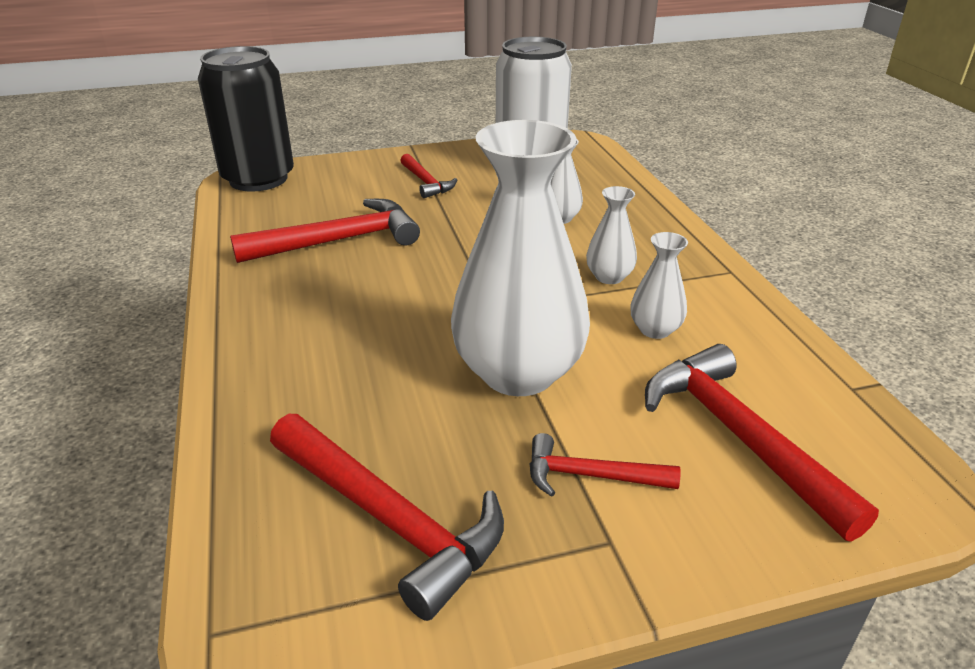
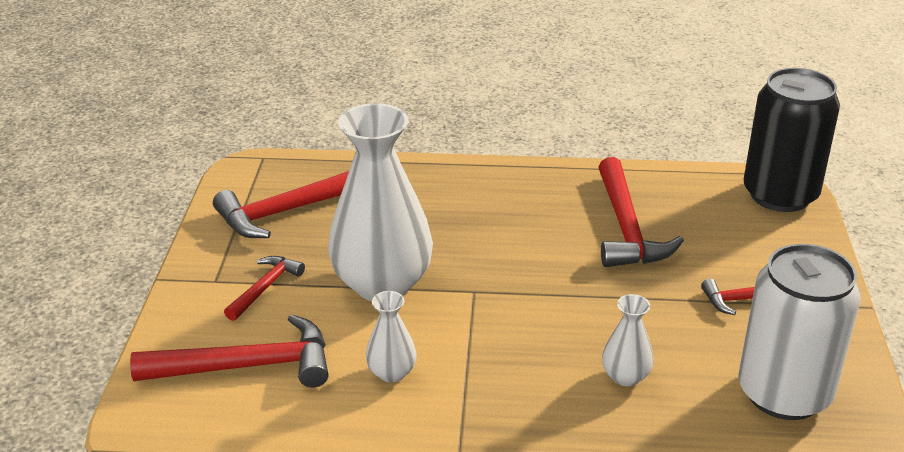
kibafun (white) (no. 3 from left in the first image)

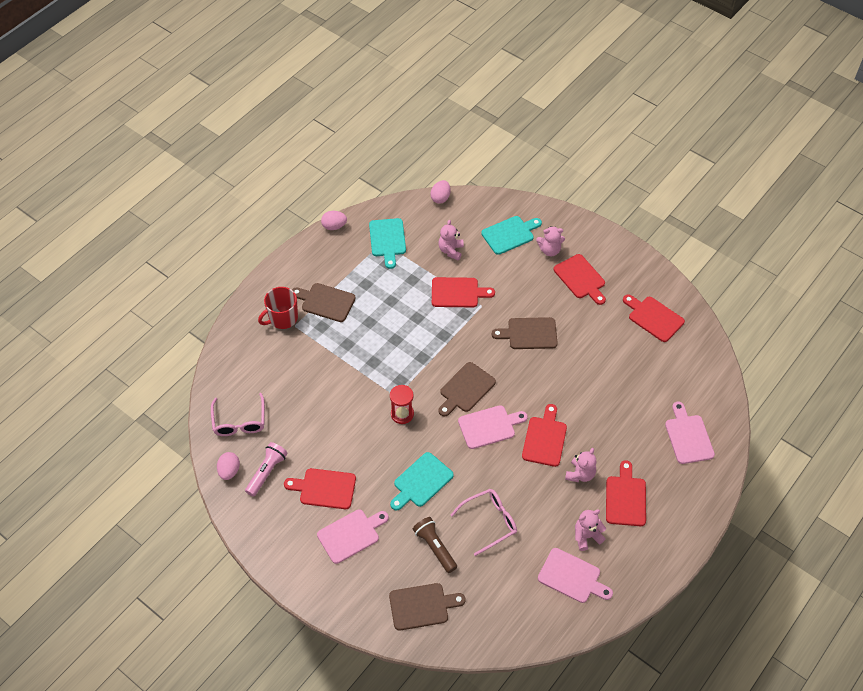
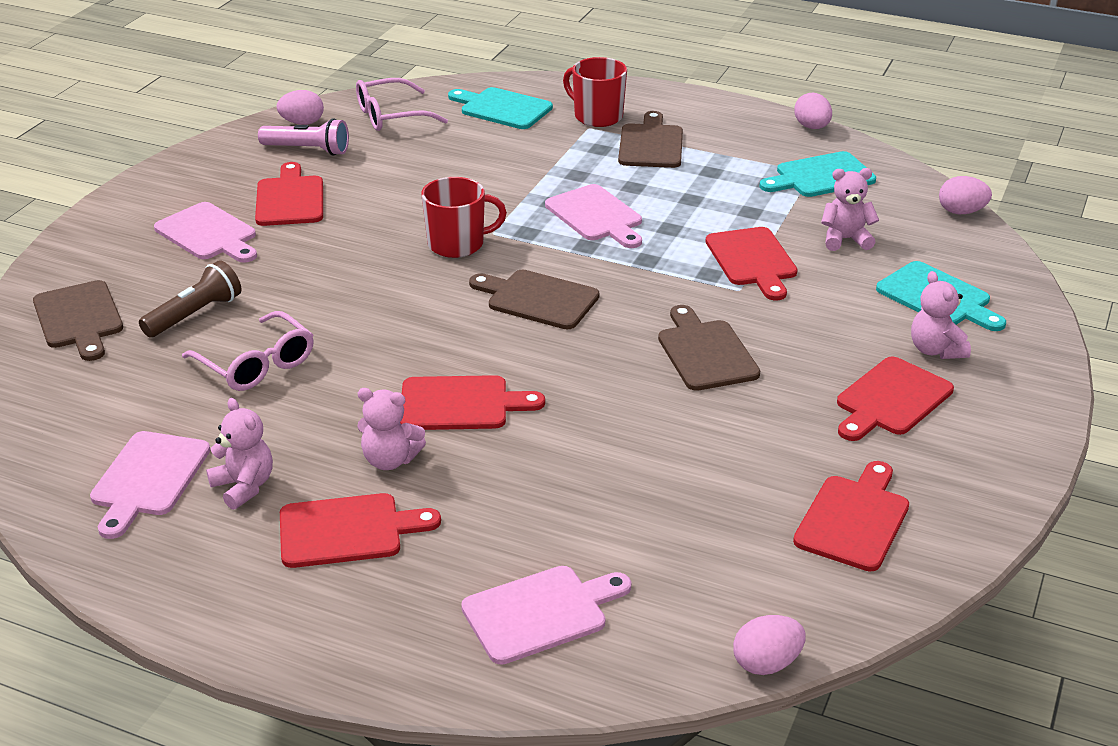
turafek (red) (no. 1 from left)
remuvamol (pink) (no. 4 from left)
remuvamol (turquoise) (no. 1 from left)
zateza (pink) (no. 2 from left)

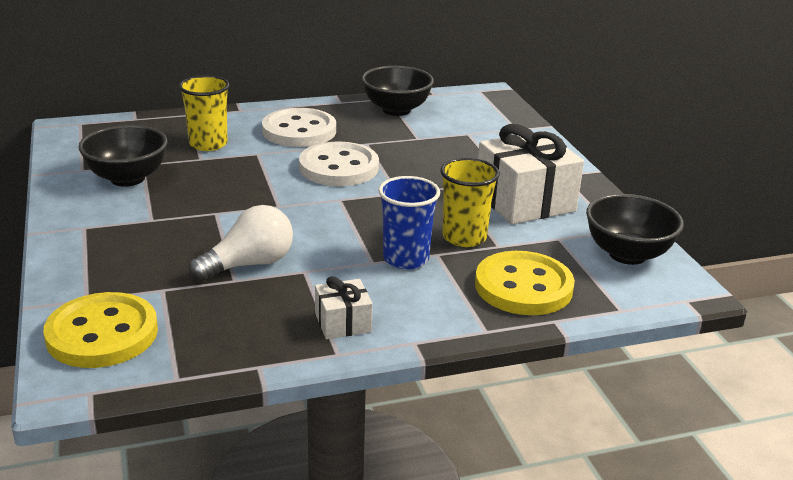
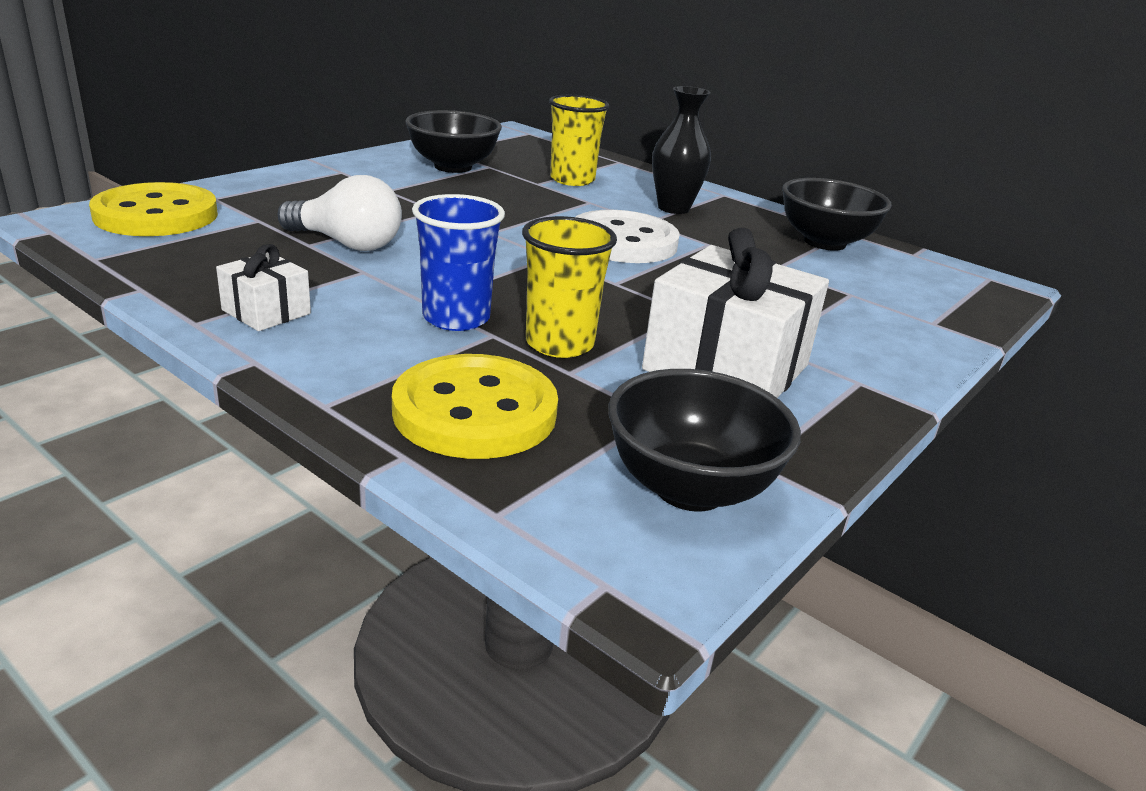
kibafun (black)

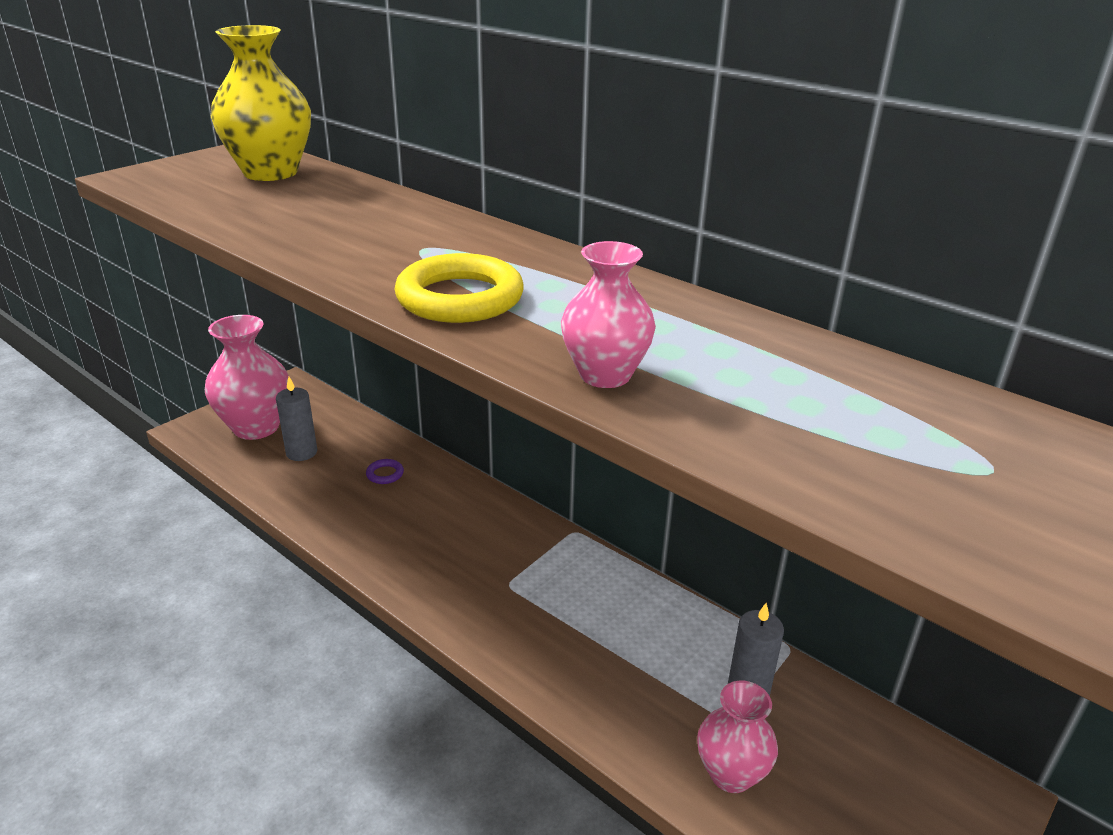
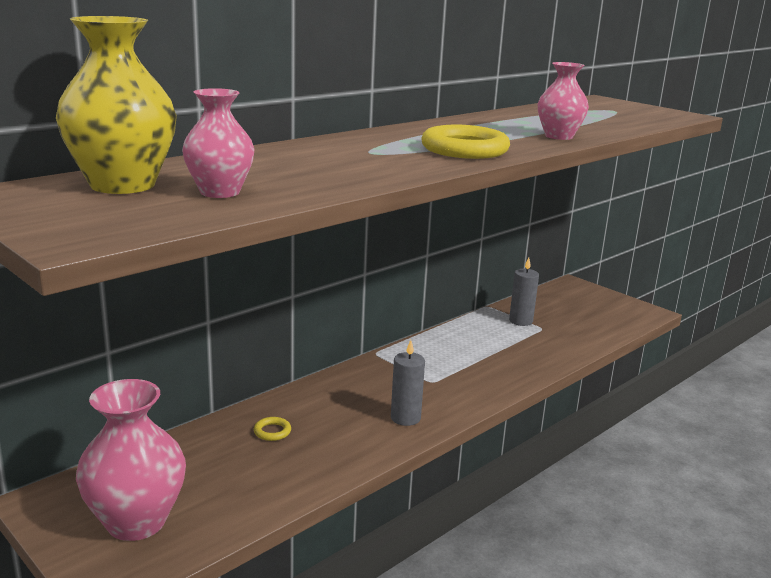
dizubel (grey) (no. 1 from left)
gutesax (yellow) (no. 1 from left)
kibafun (pink) (no. 2 from left)

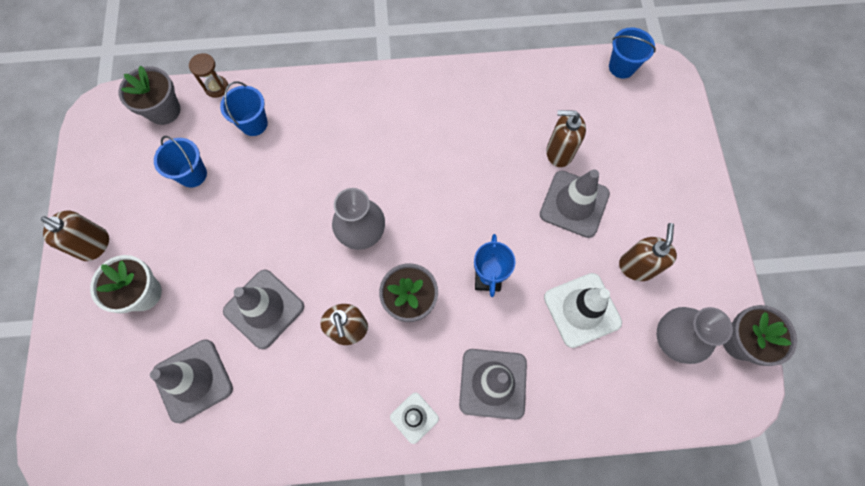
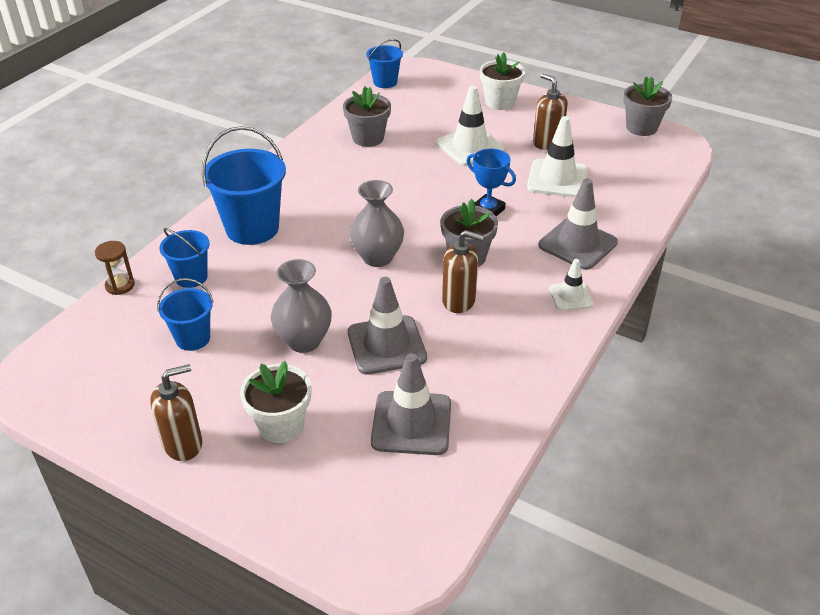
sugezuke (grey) (no. 1 from left)
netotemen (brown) (no. 3 from left in the first image)
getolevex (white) (no. 1 from left)
kibafun (grey) (no. 1 from left)
sugezuke (white) (no. 2 from left)
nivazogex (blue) (no. 3 from left)

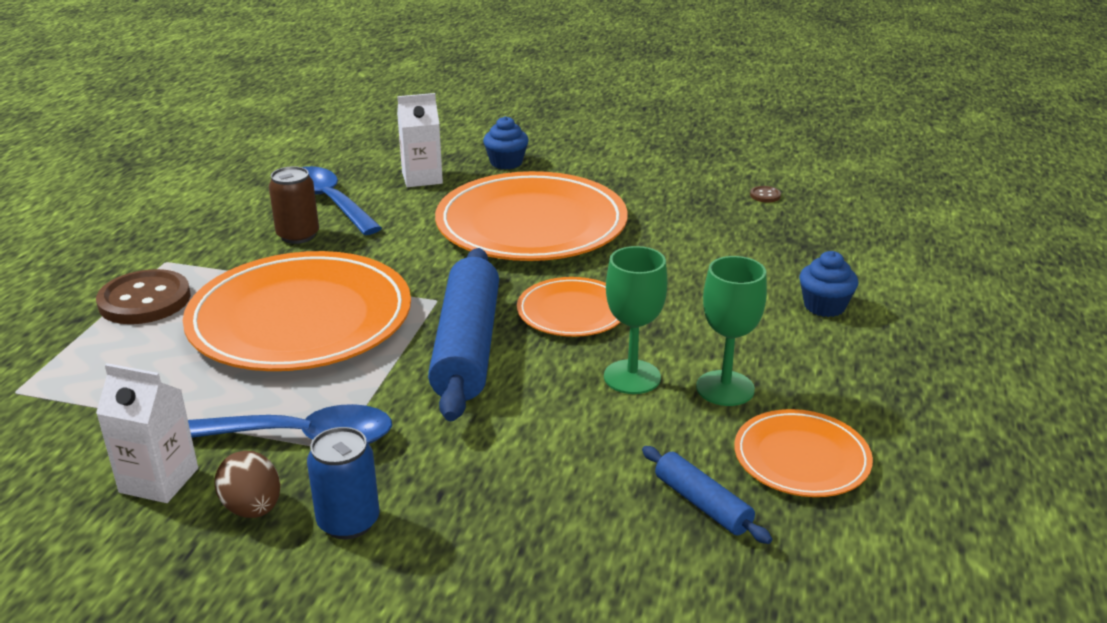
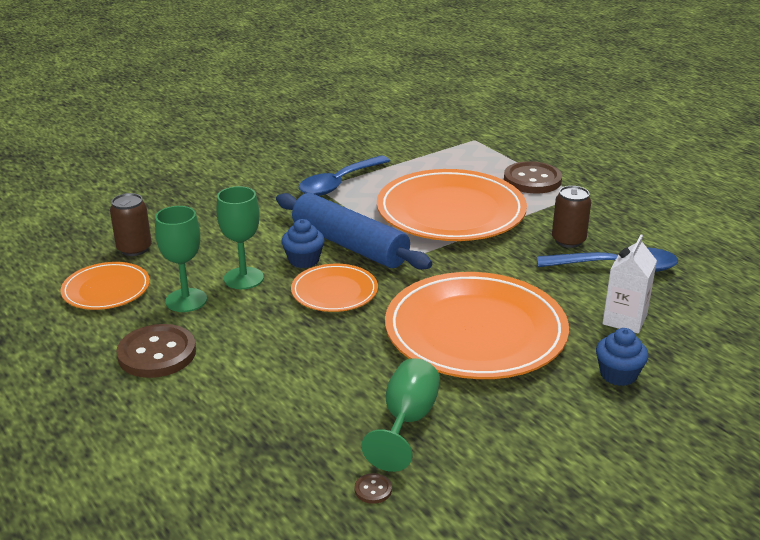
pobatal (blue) (no. 1 from left)
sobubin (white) (no. 1 from left in the first image)
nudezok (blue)
nudezok (brown) (no. 1 from left)
zateza (brown)
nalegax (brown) (no. 1 from left)
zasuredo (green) (no. 3 from left)

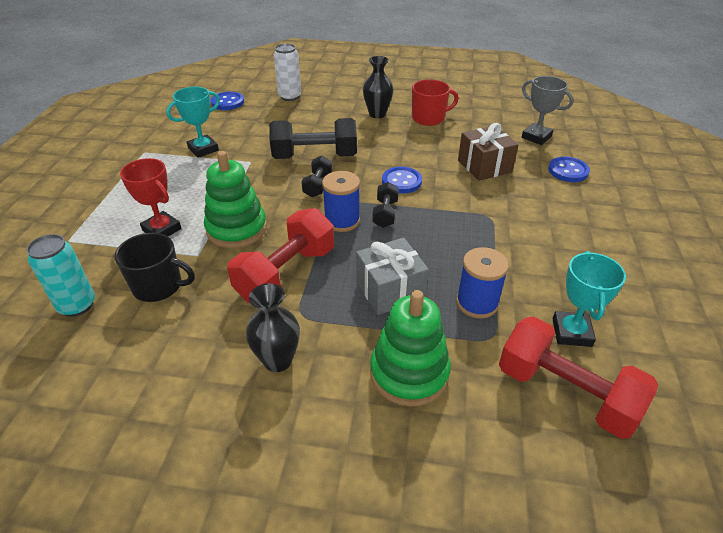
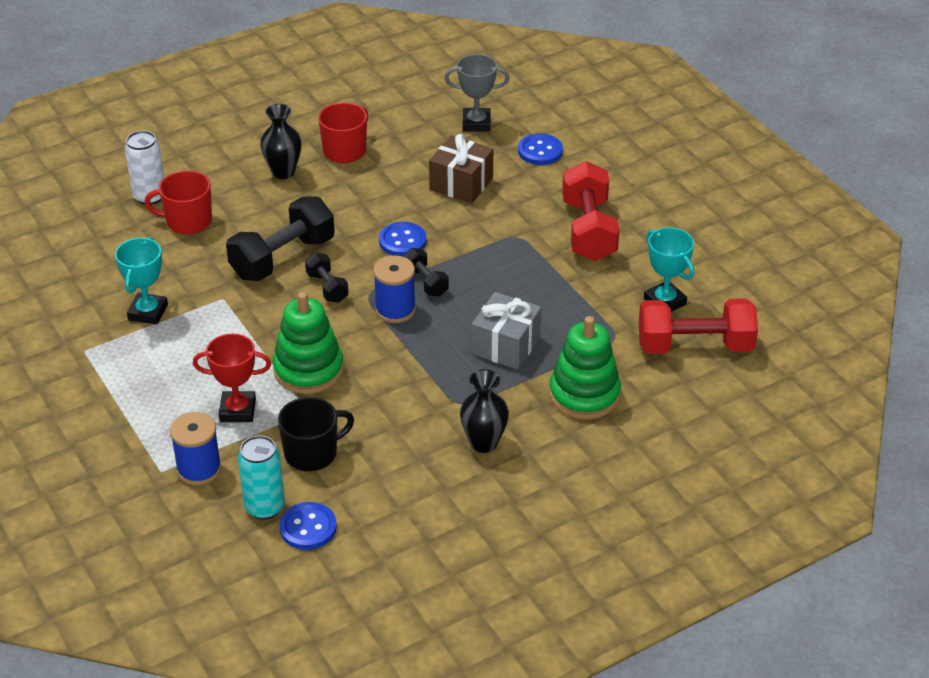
nalegax (blue) (no. 1 from left)
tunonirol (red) (no. 1 from left)
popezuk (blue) (no. 1 from left)
turafek (red) (no. 1 from left)

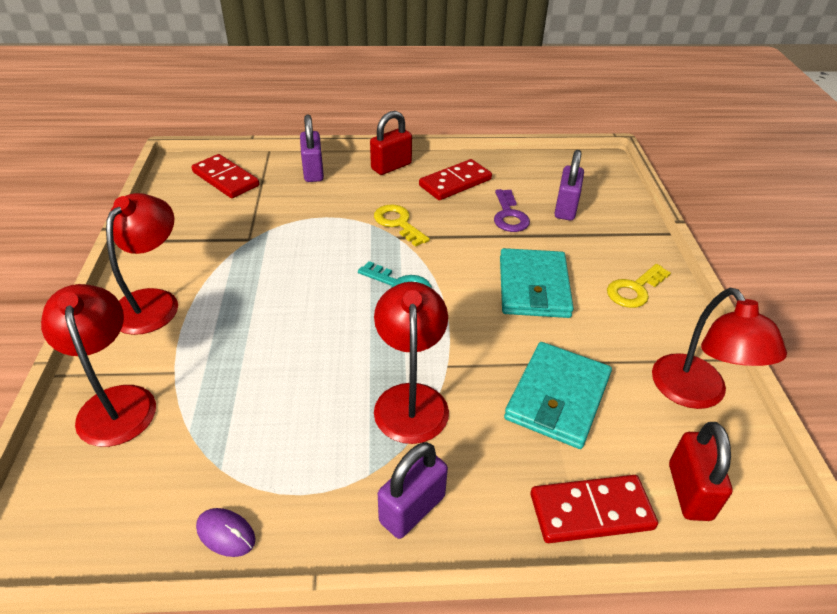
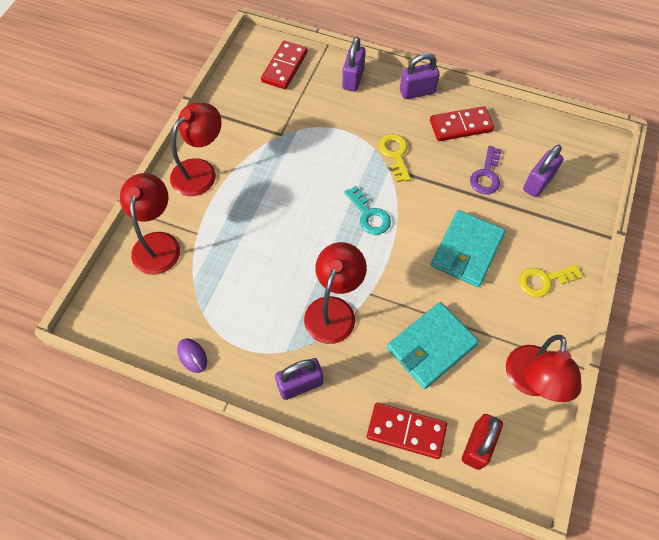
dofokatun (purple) (no. 3 from left)
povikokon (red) (no. 1 from left)

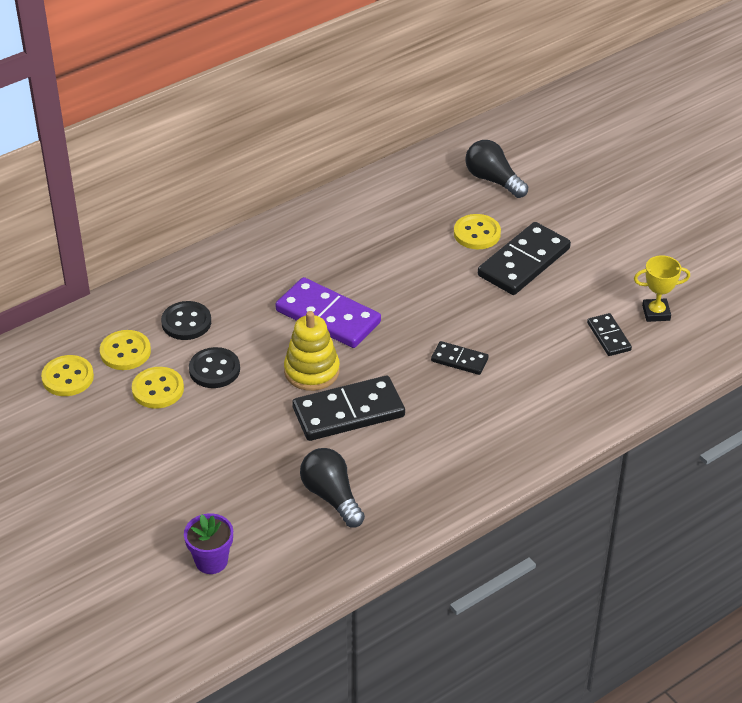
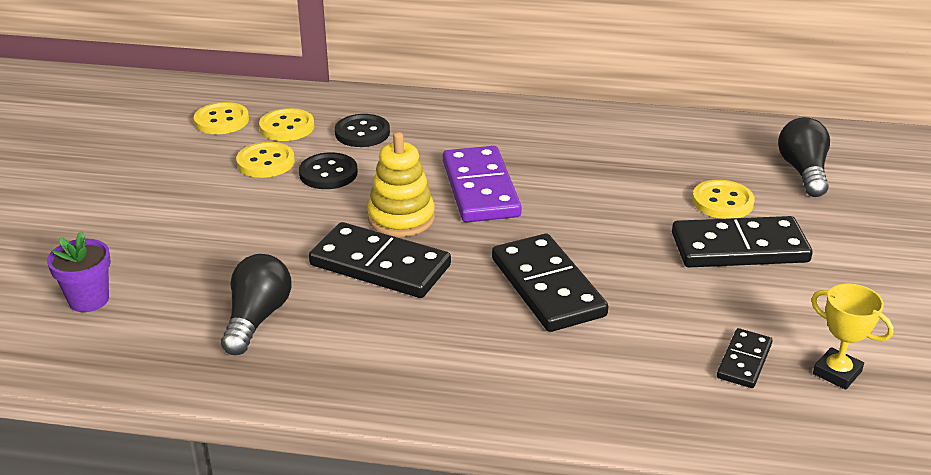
povikokon (black) (no. 2 from left)

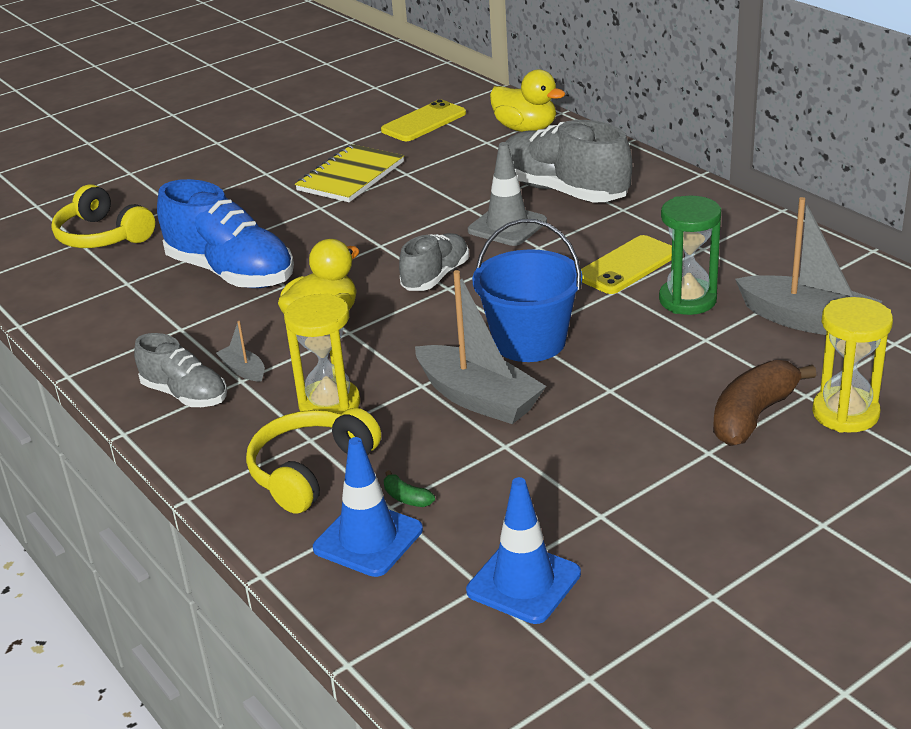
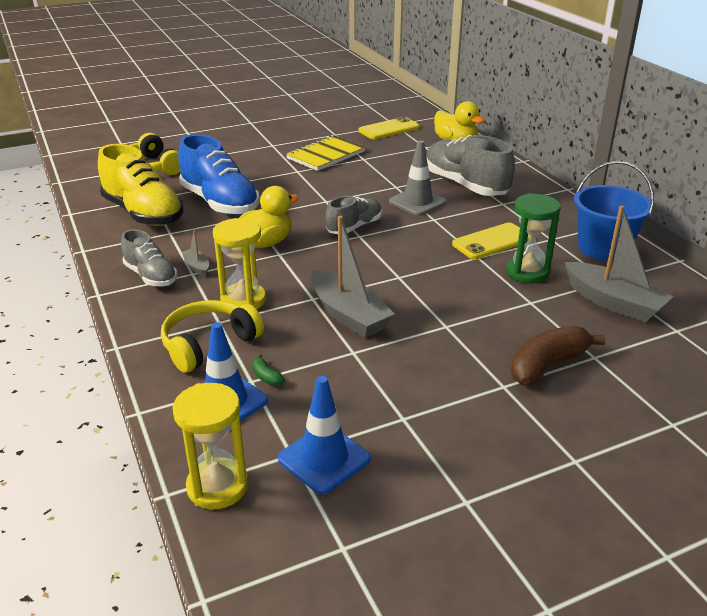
nivazogex (blue)
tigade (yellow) (no. 1 from left)
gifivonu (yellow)

